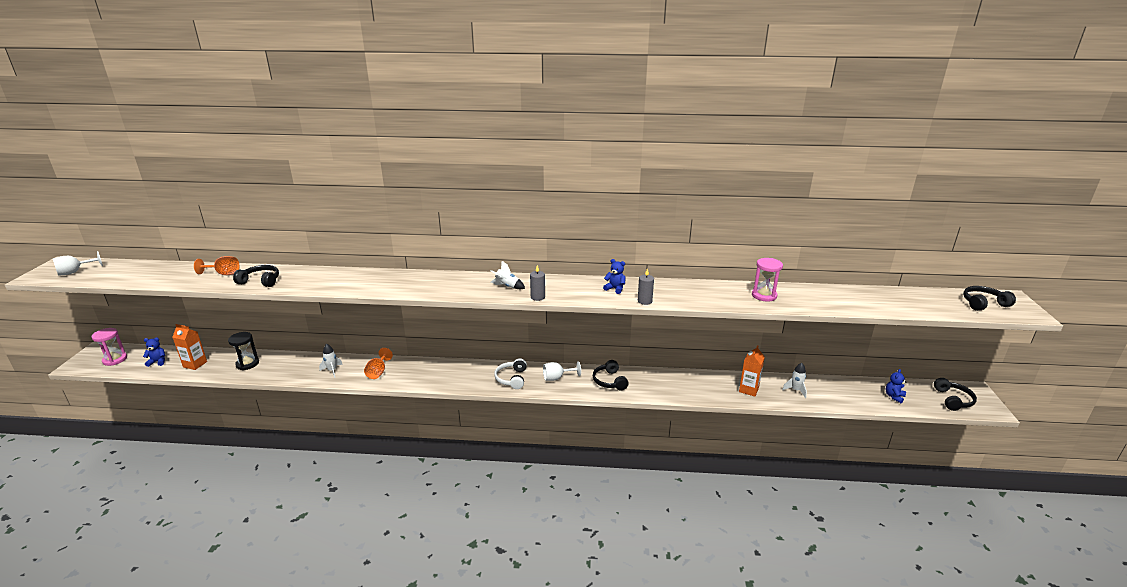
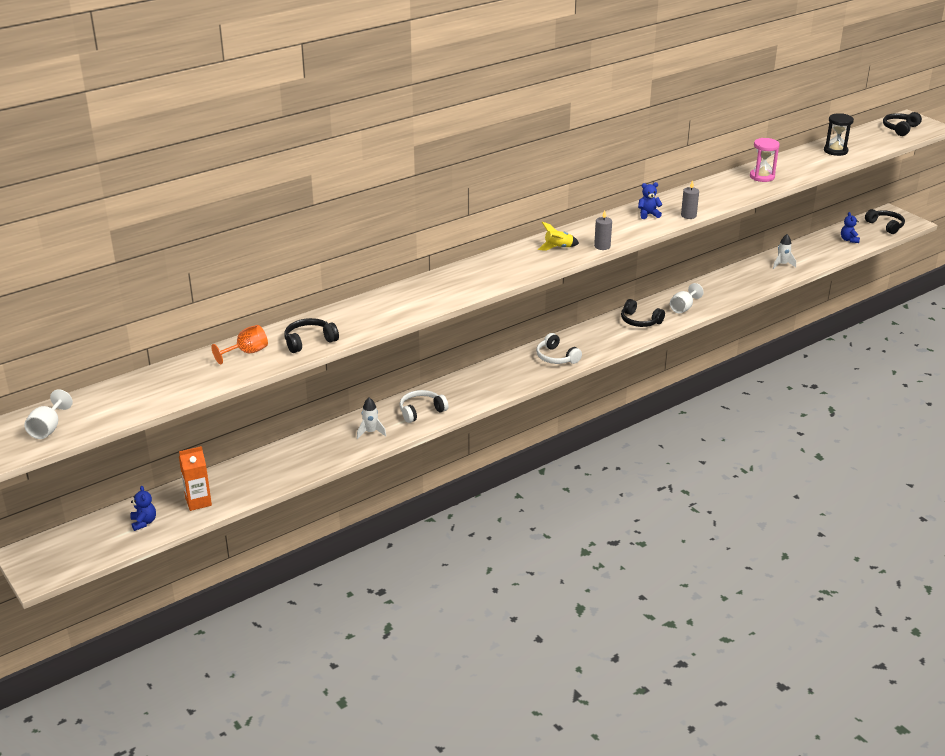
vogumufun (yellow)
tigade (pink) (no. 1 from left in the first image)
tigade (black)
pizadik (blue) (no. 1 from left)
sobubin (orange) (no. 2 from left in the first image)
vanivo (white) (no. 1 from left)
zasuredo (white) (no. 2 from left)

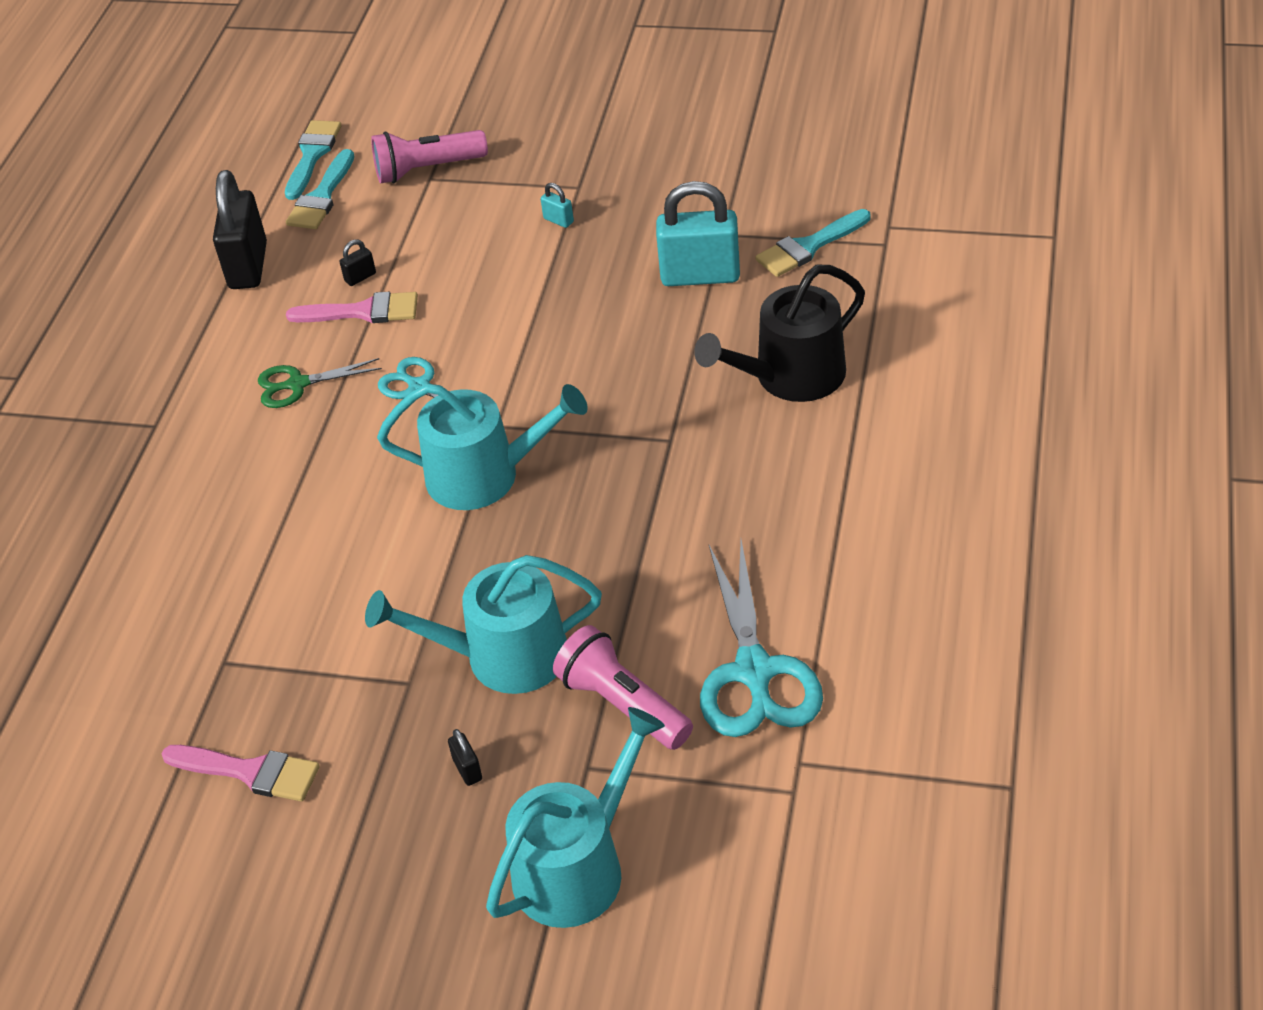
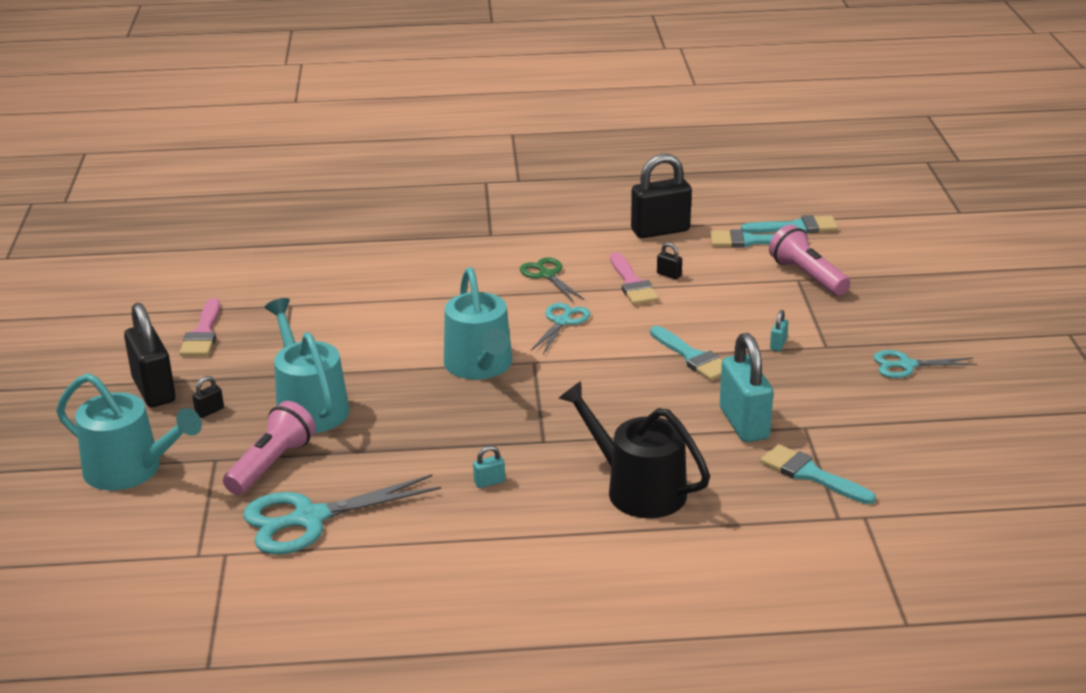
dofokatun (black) (no. 1 from left)
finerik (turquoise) (no. 1 from left)
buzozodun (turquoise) (no. 3 from left)
dofokatun (turquoise) (no. 1 from left)

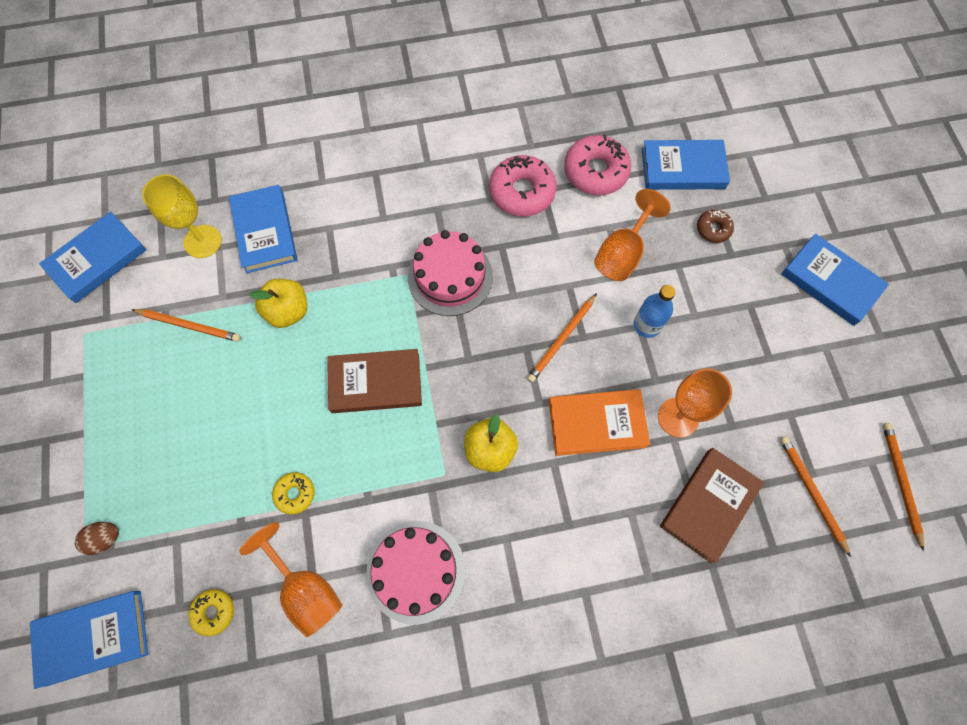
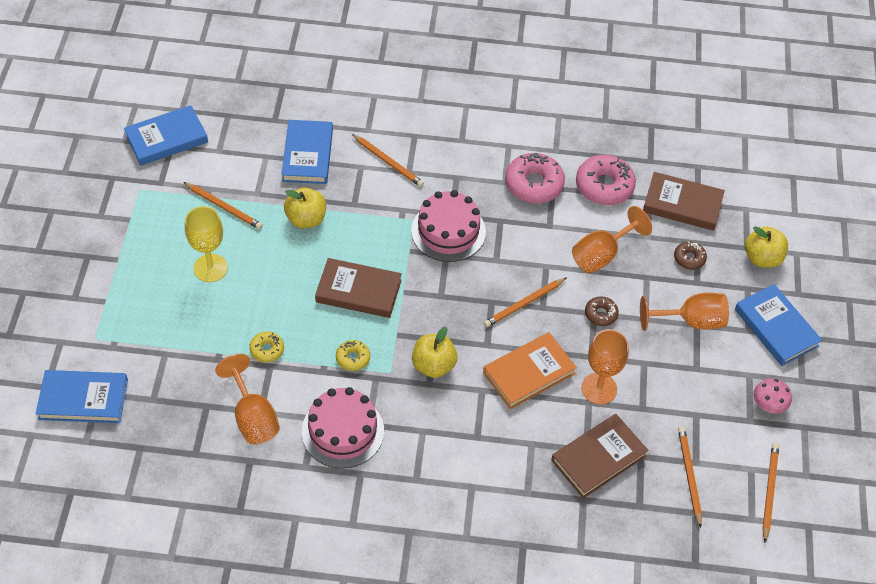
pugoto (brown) (no. 3 from left)
zasuredo (yellow)
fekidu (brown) (no. 1 from left)
pugoto (orange)
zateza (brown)
fekidu (yellow) (no. 2 from left)
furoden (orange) (no. 2 from left)
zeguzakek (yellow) (no. 3 from left)
zasuredo (orange) (no. 4 from left)
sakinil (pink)

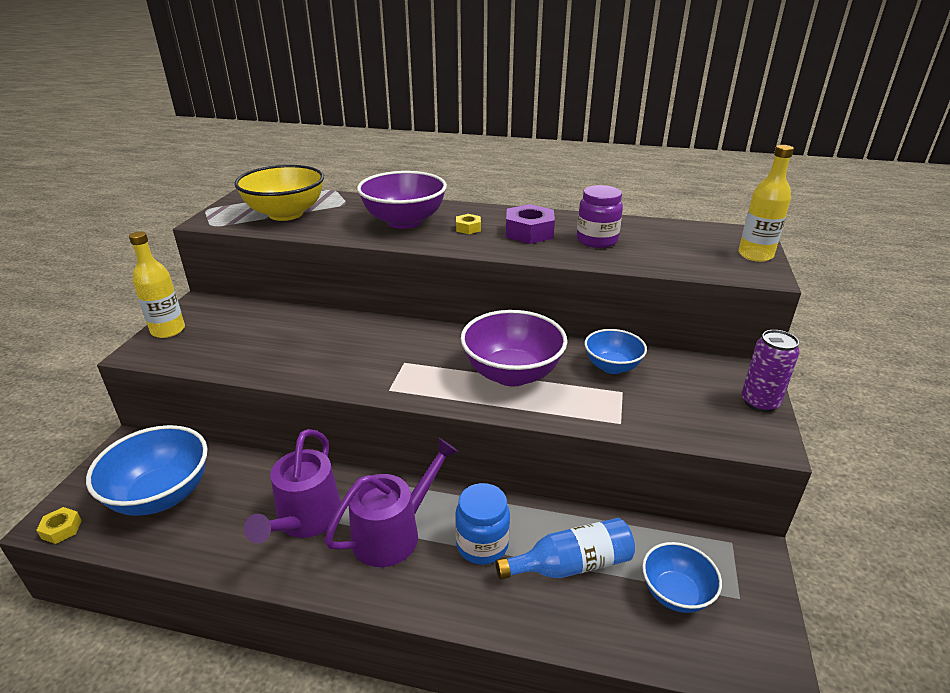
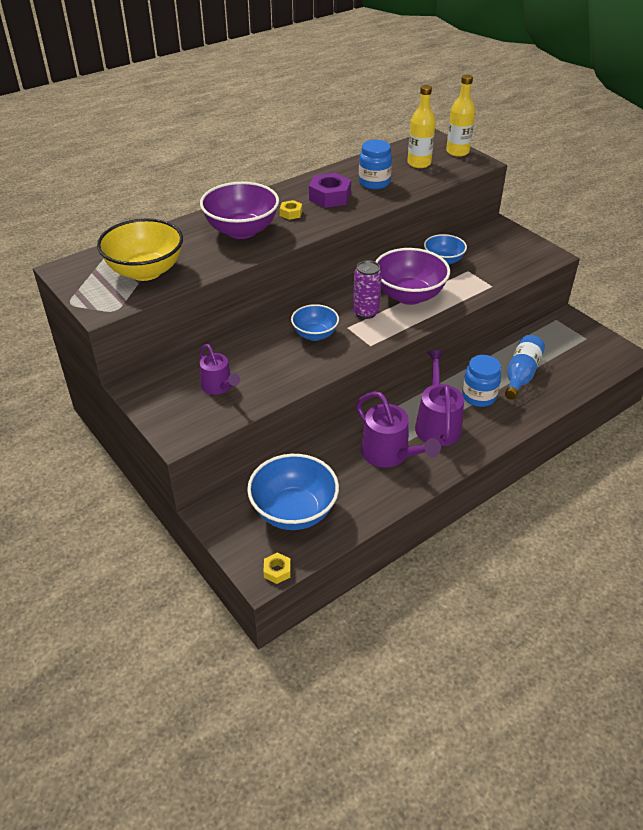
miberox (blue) (no. 1 from left)
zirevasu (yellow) (no. 1 from left)
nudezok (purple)
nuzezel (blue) (no. 2 from left)
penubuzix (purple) (no. 1 from left)

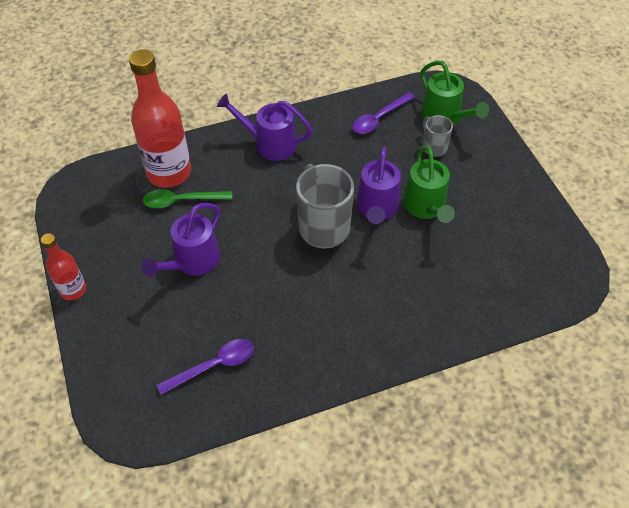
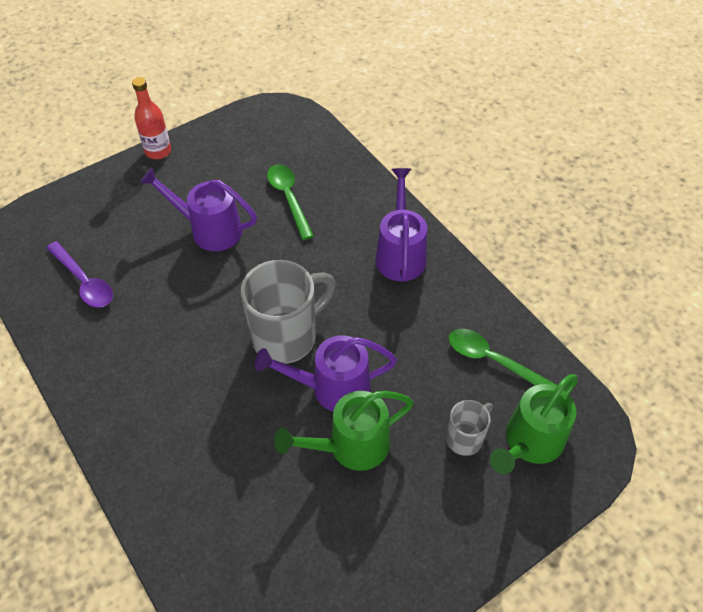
zirevasu (red) (no. 2 from left in the first image)
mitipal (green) (no. 2 from left)

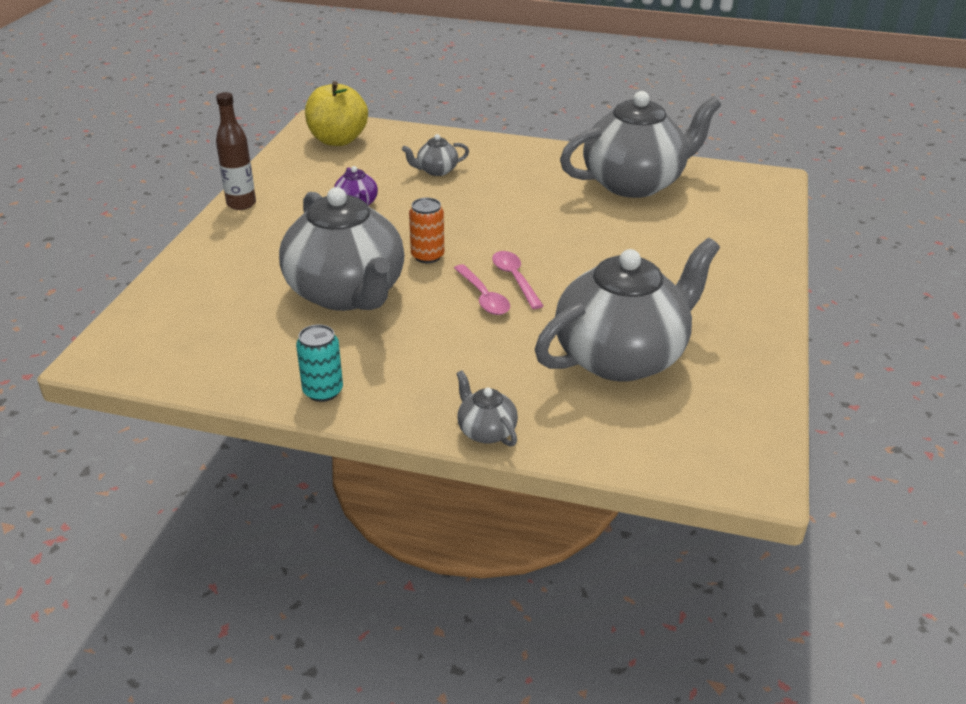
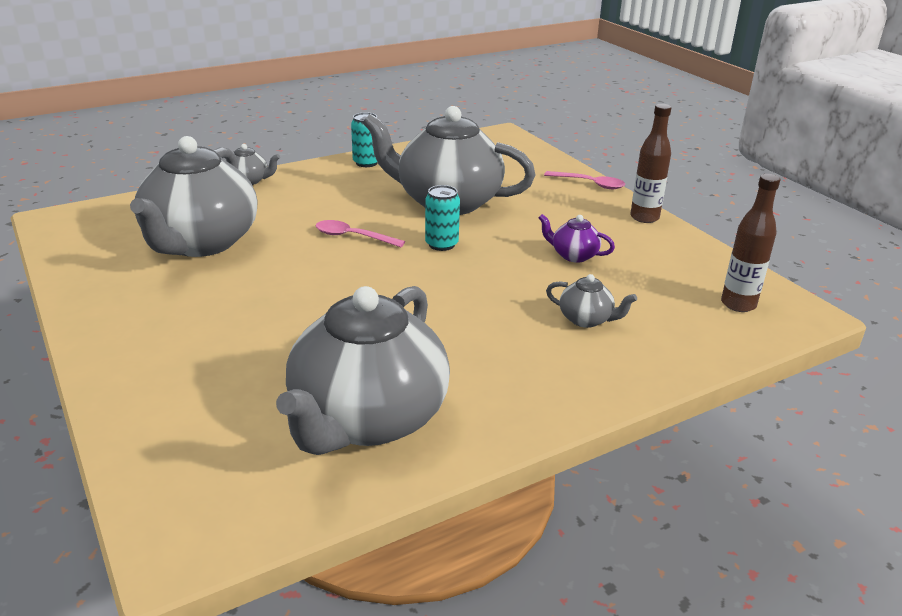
zirevasu (brown) (no. 2 from left)
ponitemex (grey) (no. 5 from left)
nudezok (turquoise) (no. 2 from left)
mitipal (pink) (no. 2 from left)

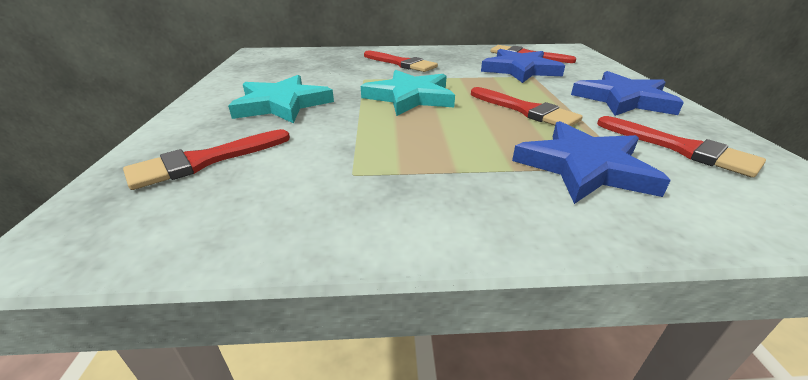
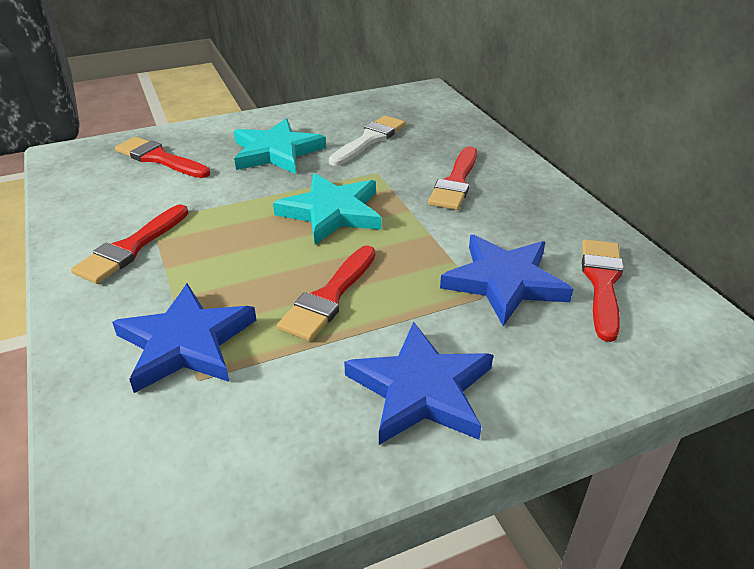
finerik (red) (no. 1 from left)
finerik (white)

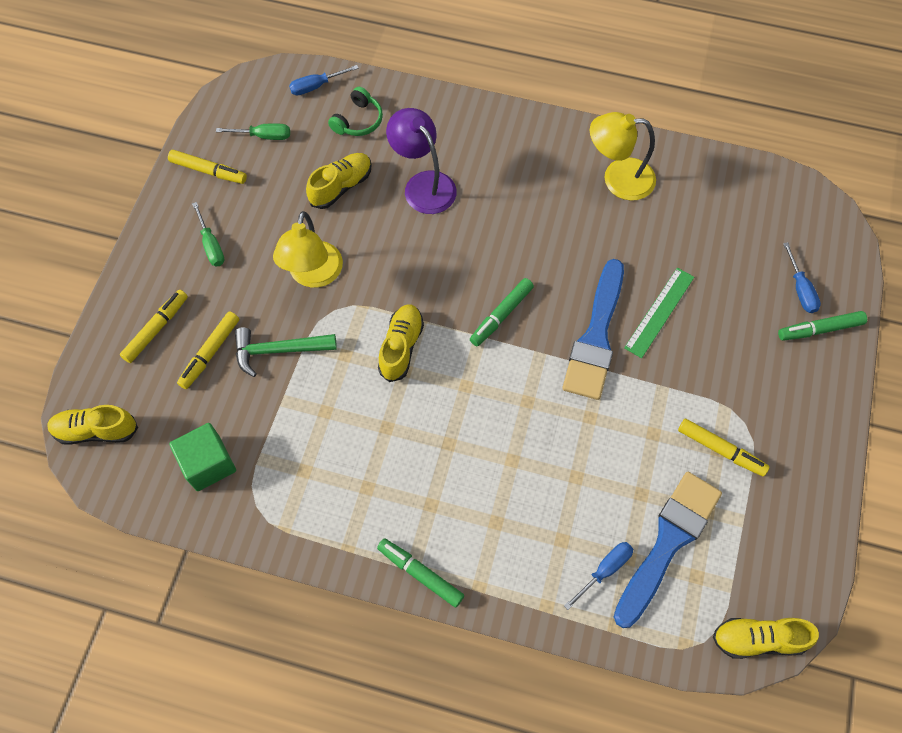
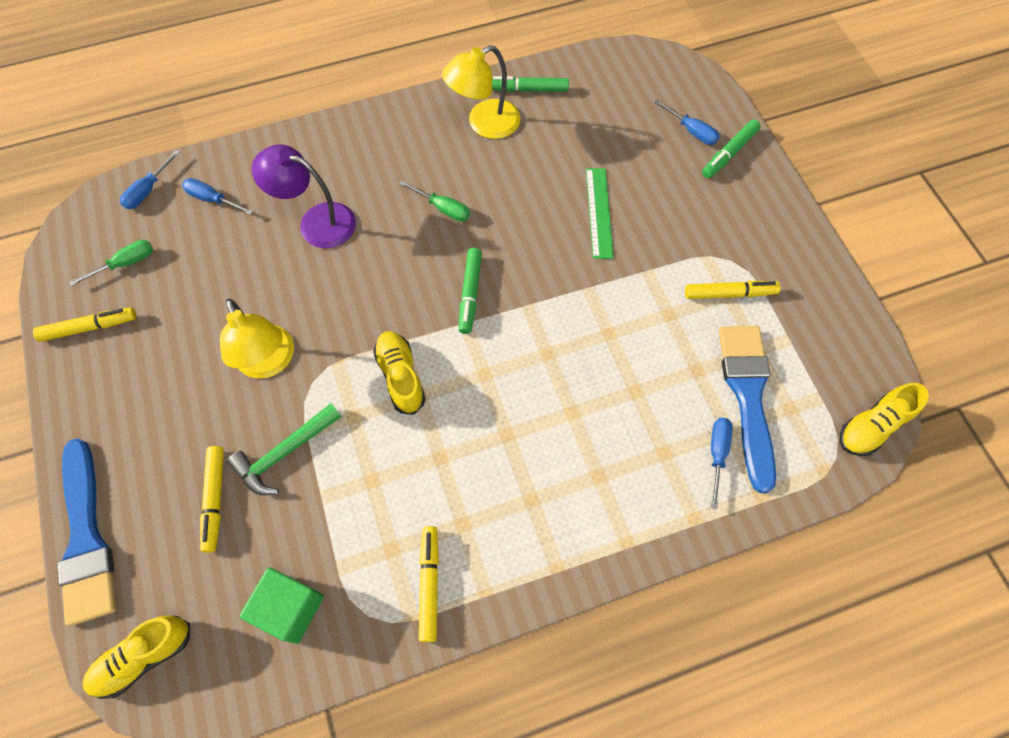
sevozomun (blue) (no. 2 from left)
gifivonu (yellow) (no. 2 from left in the first image)
sevozomun (green) (no. 2 from left)
finerik (blue) (no. 1 from left)
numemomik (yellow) (no. 3 from left)
numemomik (green) (no. 2 from left)

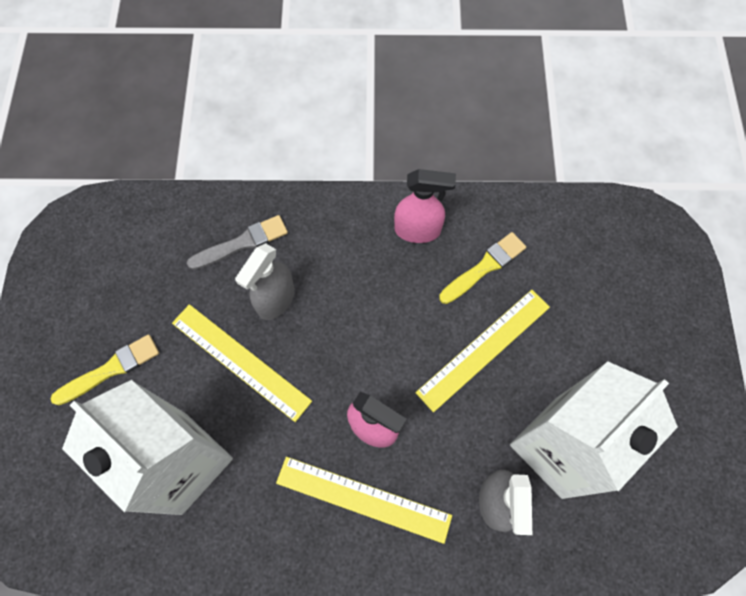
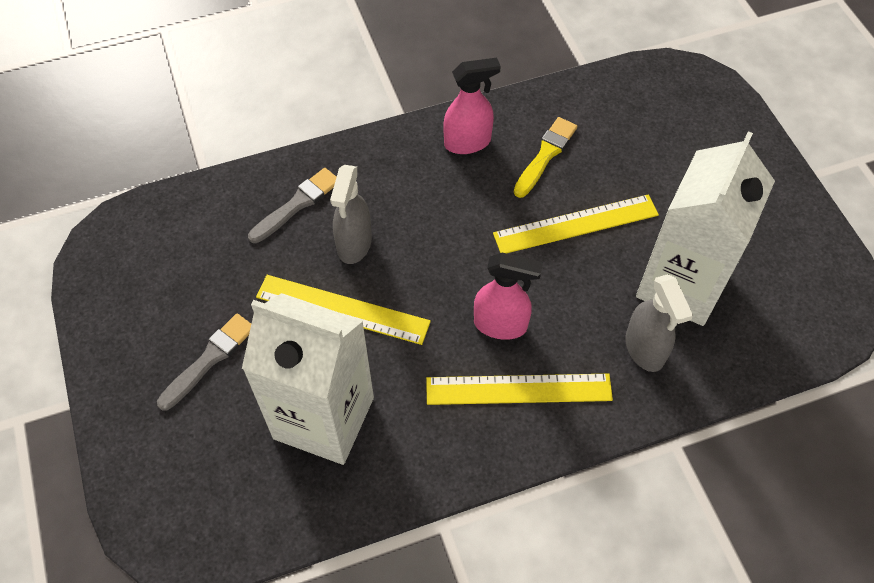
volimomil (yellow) (no. 3 from left)
finerik (grey) (no. 1 from left)

